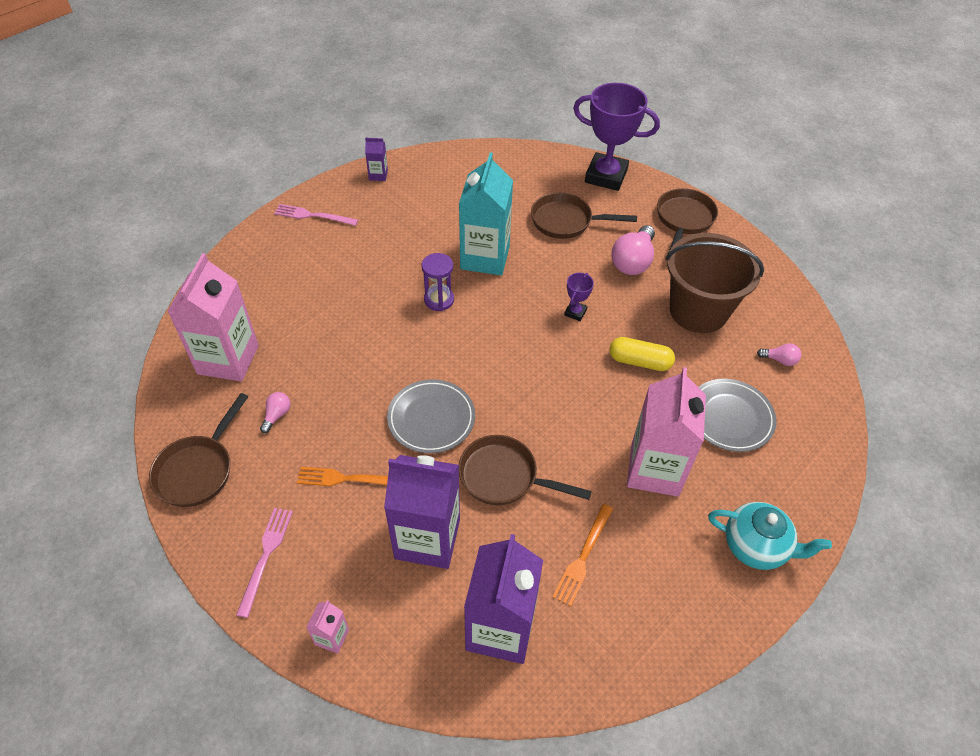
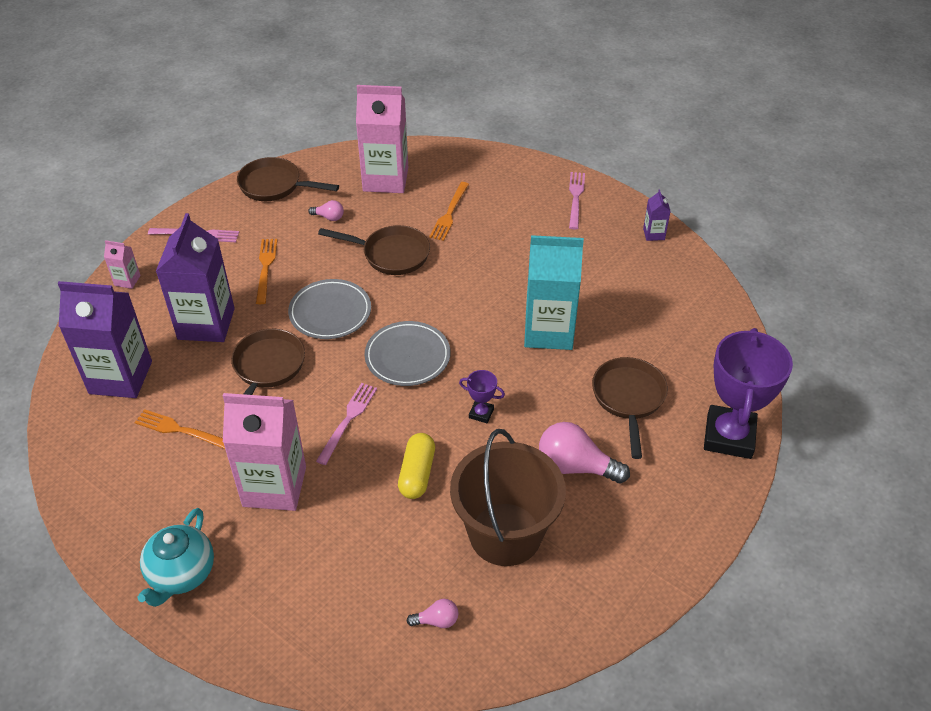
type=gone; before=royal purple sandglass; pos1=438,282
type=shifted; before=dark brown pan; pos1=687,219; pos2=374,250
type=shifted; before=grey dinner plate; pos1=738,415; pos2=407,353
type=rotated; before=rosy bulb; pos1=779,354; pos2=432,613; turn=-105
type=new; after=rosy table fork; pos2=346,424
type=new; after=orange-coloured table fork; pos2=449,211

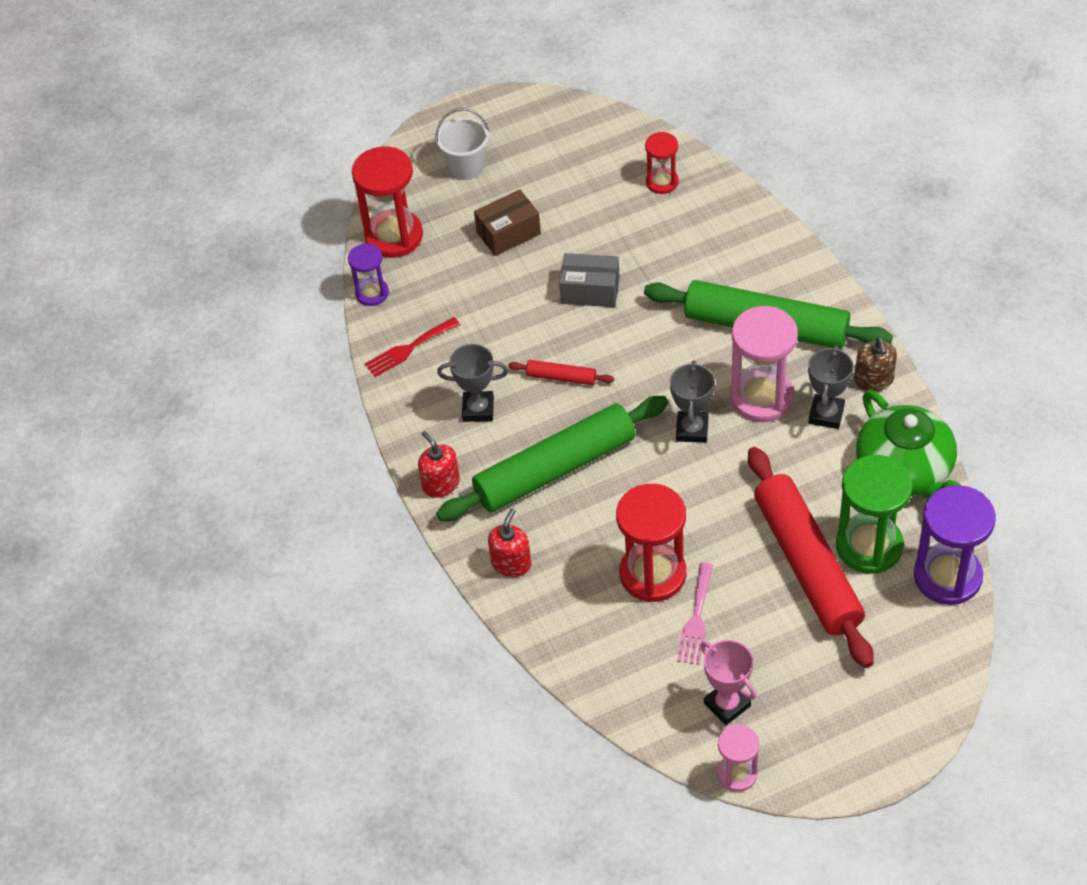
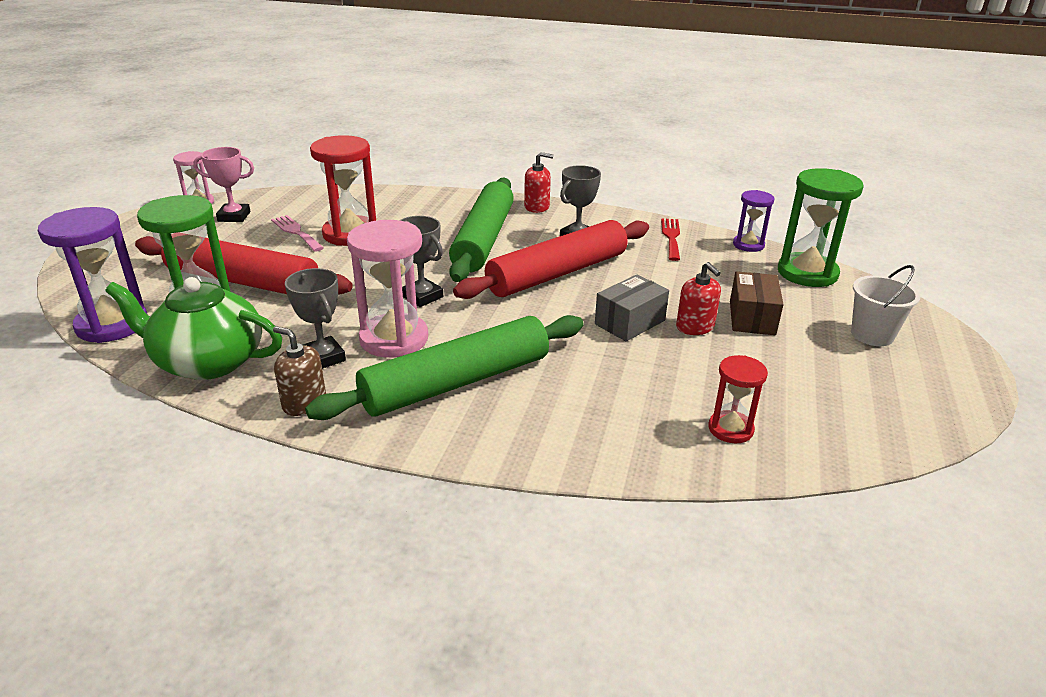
type=repainted; before=scarlet sandglass; after=emerald sandglass; pos1=387,202; pos2=821,227
type=shifted; before=scarlet soap pump; pos1=509,542; pos2=698,298
type=scaled; before=scarlet dough roller; pos1=561,372; pos2=551,259; scale=2.36

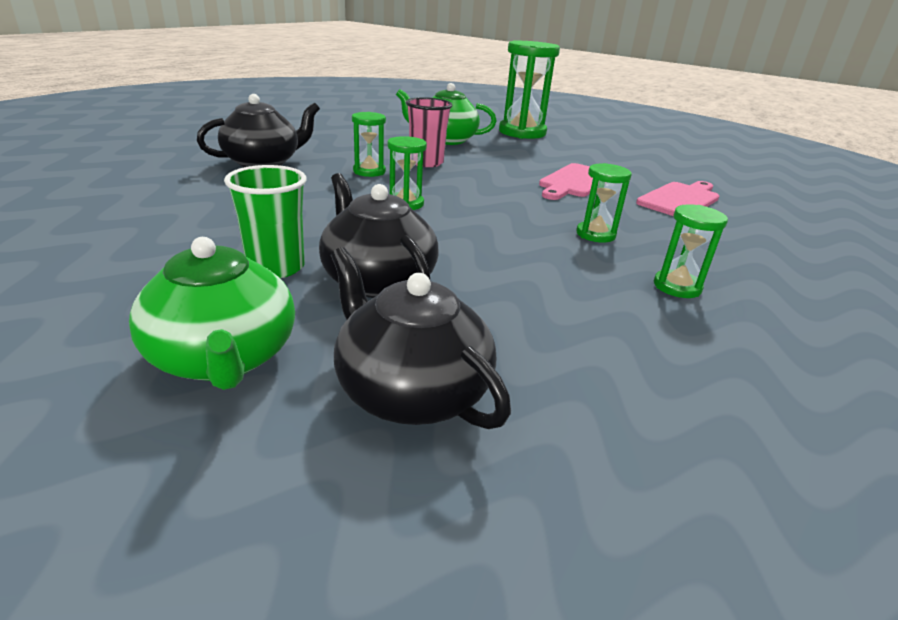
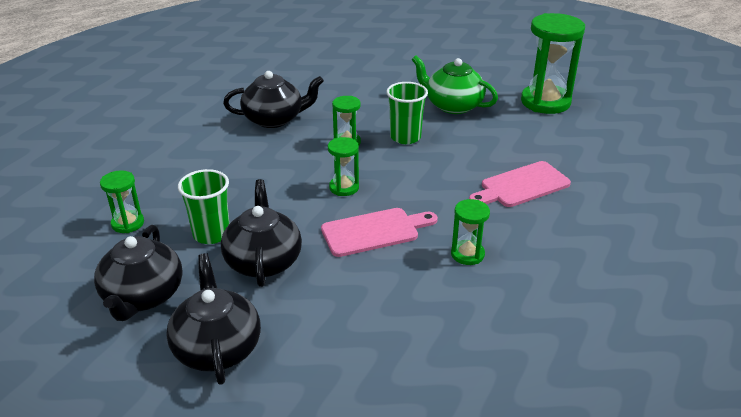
type=repainted; before=emerald teapot; after=ebony teapot; pos1=212,313; pos2=138,273
type=repainted; before=rosy beaker; after=emerald beaker; pos1=429,132; pos2=407,113
type=shifted; before=rosy bread board; pos1=677,198; pos2=379,232
type=shifted; before=emerald sandglass; pos1=691,251; pos2=122,201

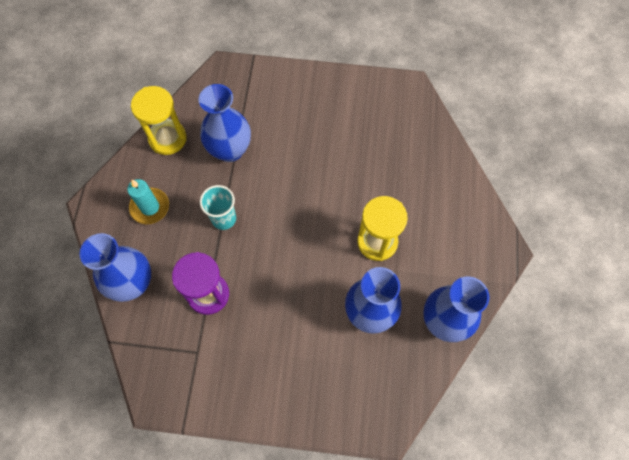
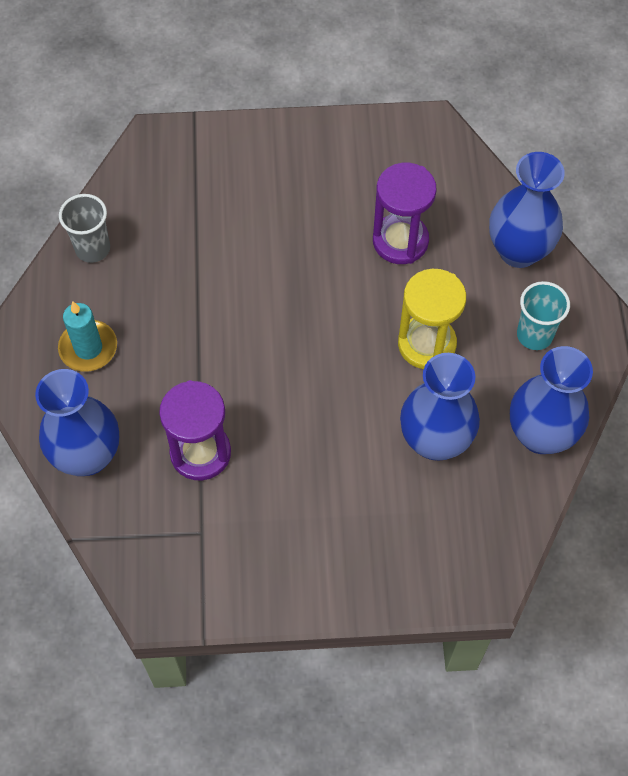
type=swapped; before=yellow sandglass; after=grey beaker; pos1=158,120; pos2=84,228
type=shifted; before=cobalt flower vase; pos1=225,123; pos2=527,210
type=shifted; before=teal beaker; pos1=218,207; pos2=543,315
type=new; after=royal purple sandglass; pos2=405,213

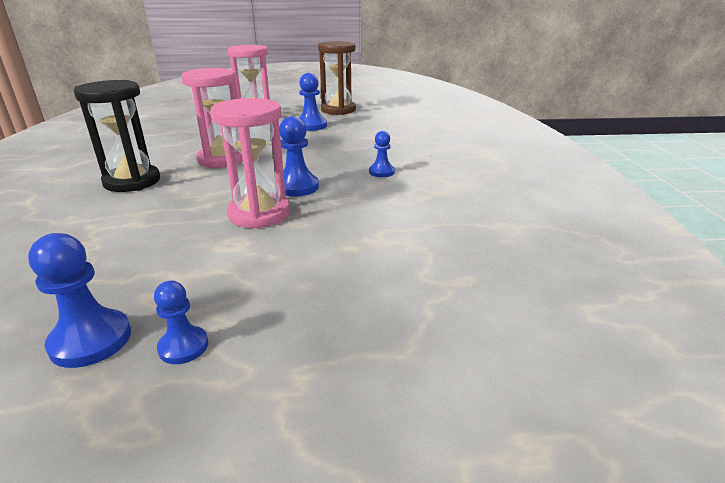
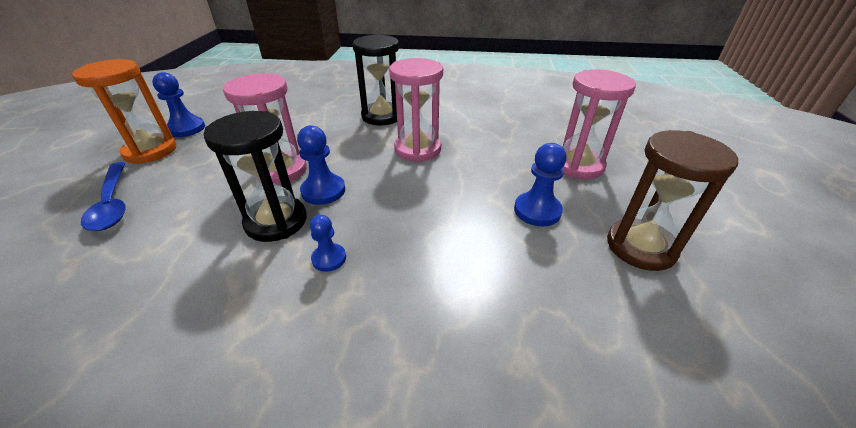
type=swapped; before=cobalt chess pawn; after=orange-coloured sandglass; pos1=181,322; pos2=124,111
type=new; after=cobalt teaspoon; pos2=103,196
type=new; after=ebony sandglass; pos2=255,176

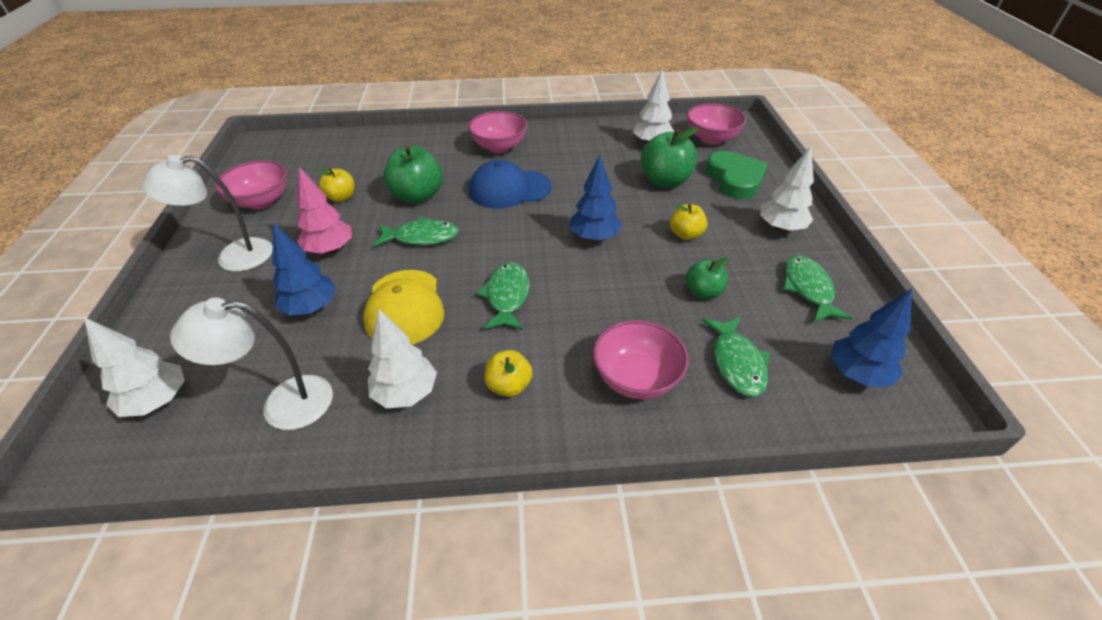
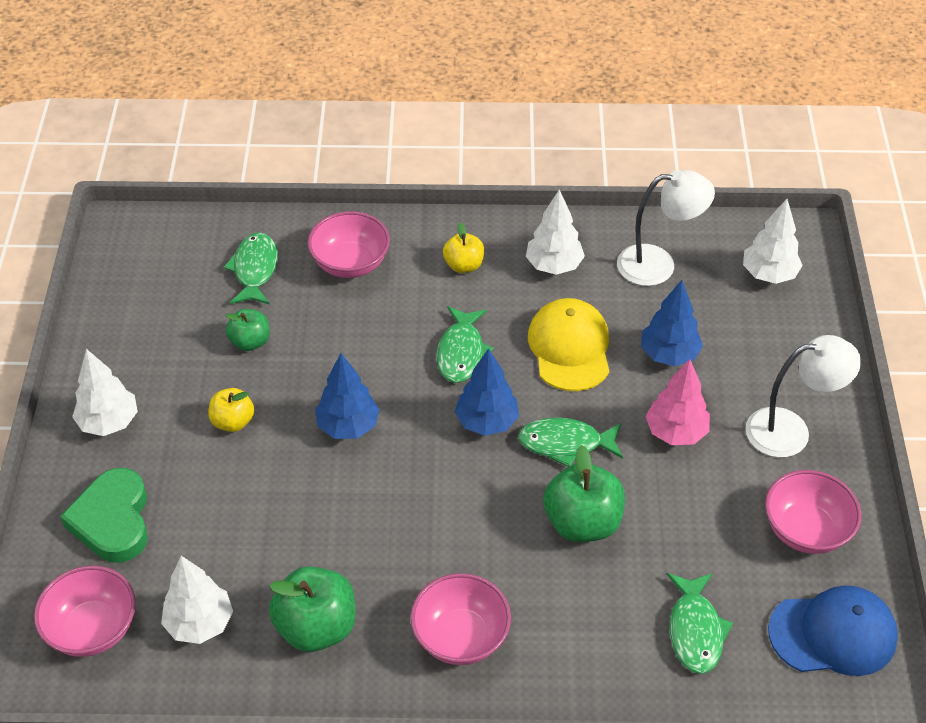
type=gone; before=yellow apple; pos1=335,185
type=shifted; before=cobalt baseball cap; pos1=510,184; pos2=833,630
type=shifted; before=emerald apple; pos1=670,157; pos2=312,609
type=shifted; before=emerald fish; pos1=818,288; pos2=700,623
type=shifted; before=cobalt toy tree; pos1=871,338; pos2=487,392

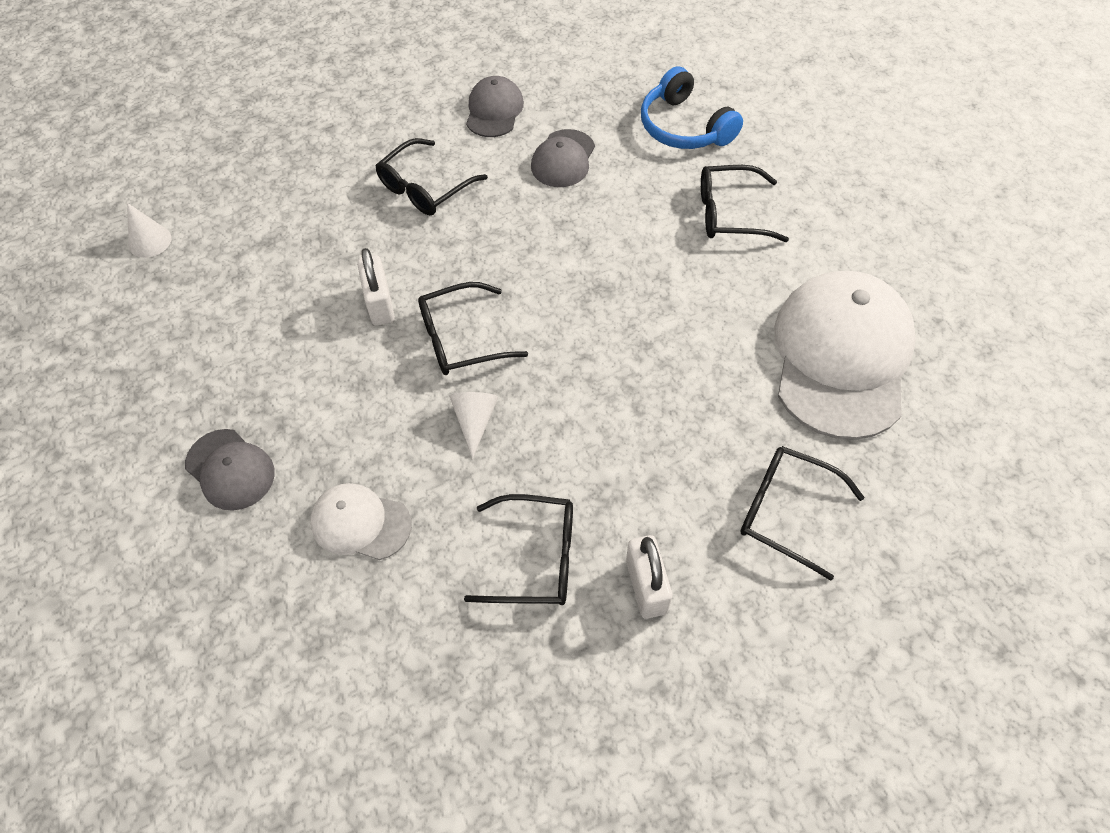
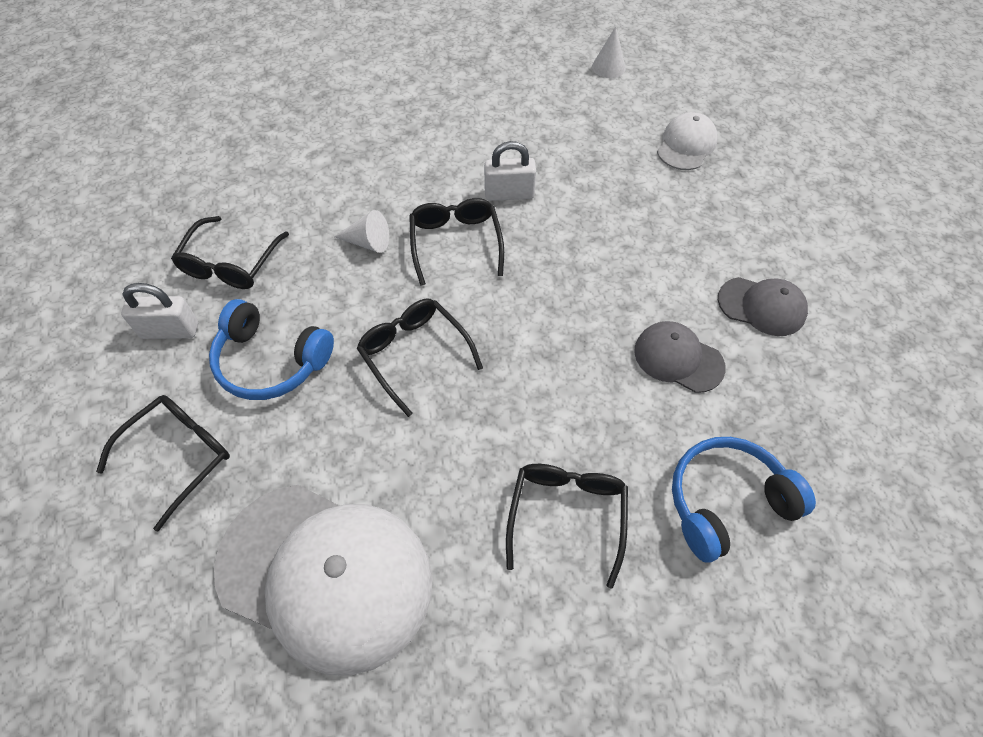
type=gone; before=grey baseball cap; pos1=230,470
type=shifted; before=snow-white baseball cap; pos1=361,521; pos2=687,141
type=shifted; before=ebony glasses; pos1=431,176; pos2=419,358
type=new; after=cobalt over-ear headphones; pos2=271,349

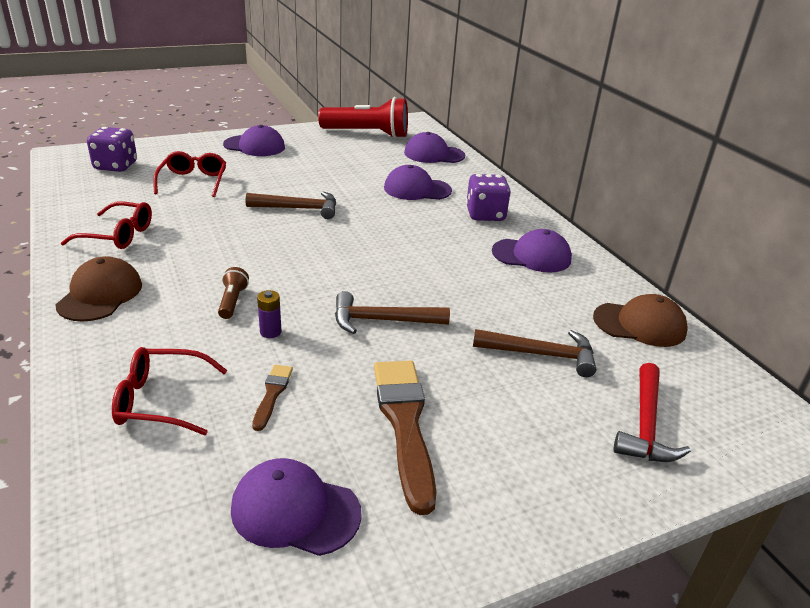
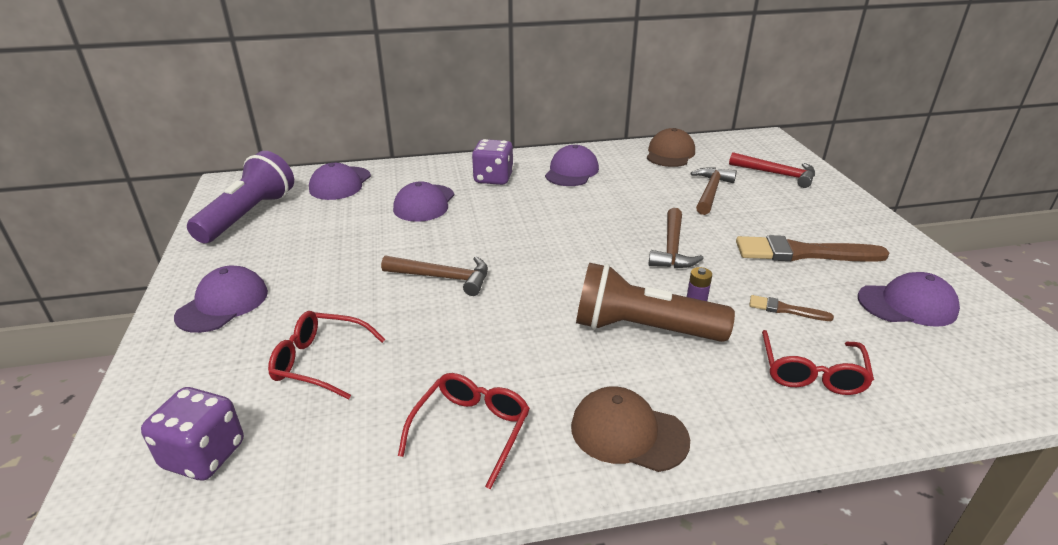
type=scaled; before=dark brown torch; pos1=233,293; pos2=655,302; scale=2.35
type=rotated; before=royal purple baseball cap; pos1=296,507; pos2=909,299; turn=-120
type=rotated; before=dark brown carpenter's hammer; pos1=291,205; pos2=434,276; turn=90
type=repainted; before=scarlet torch; after=royal purple torch; pos1=363,117; pos2=240,197

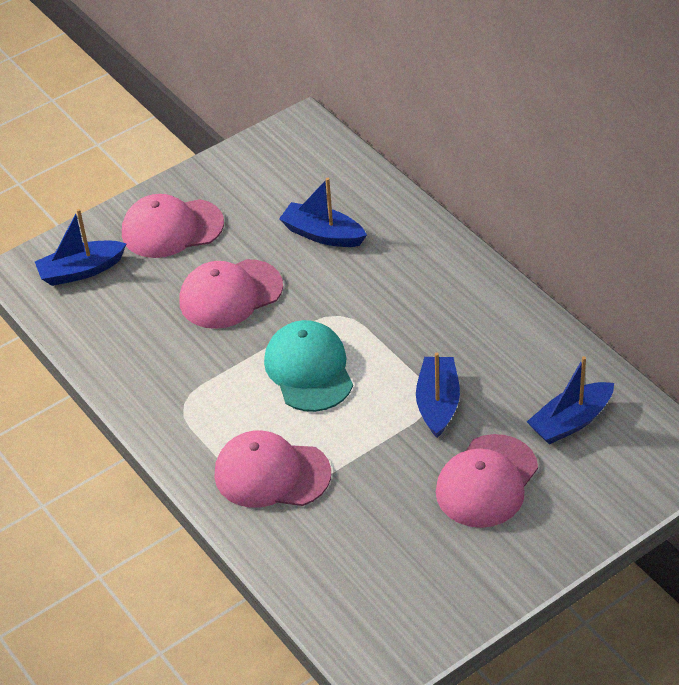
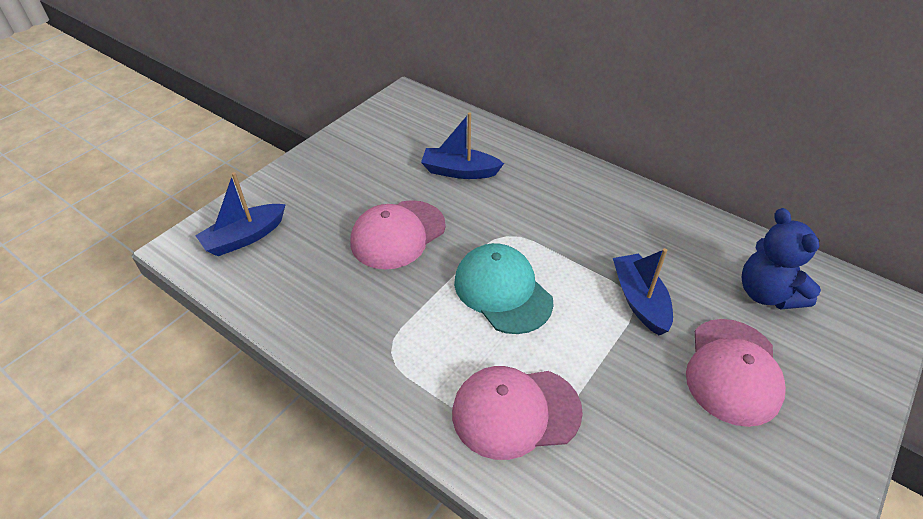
type=gone; before=rosy baseball cap; pos1=173,226
type=swapped; before=cobalt boat; after=cobalt teddy bear; pos1=570,400; pos2=781,259

